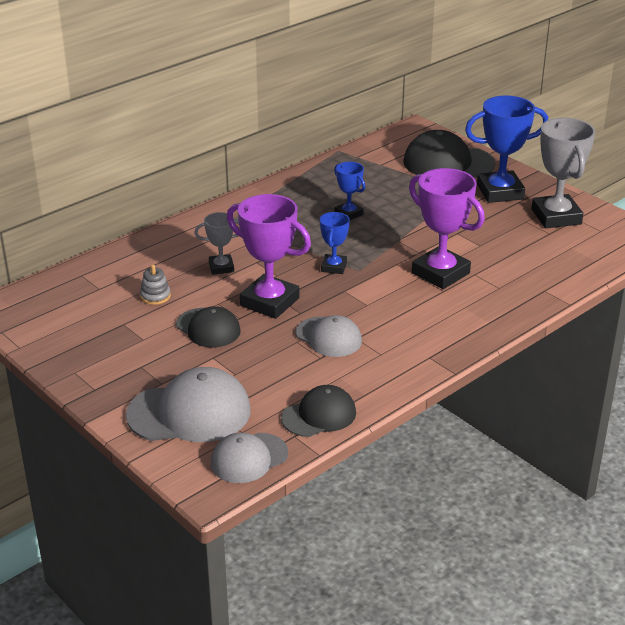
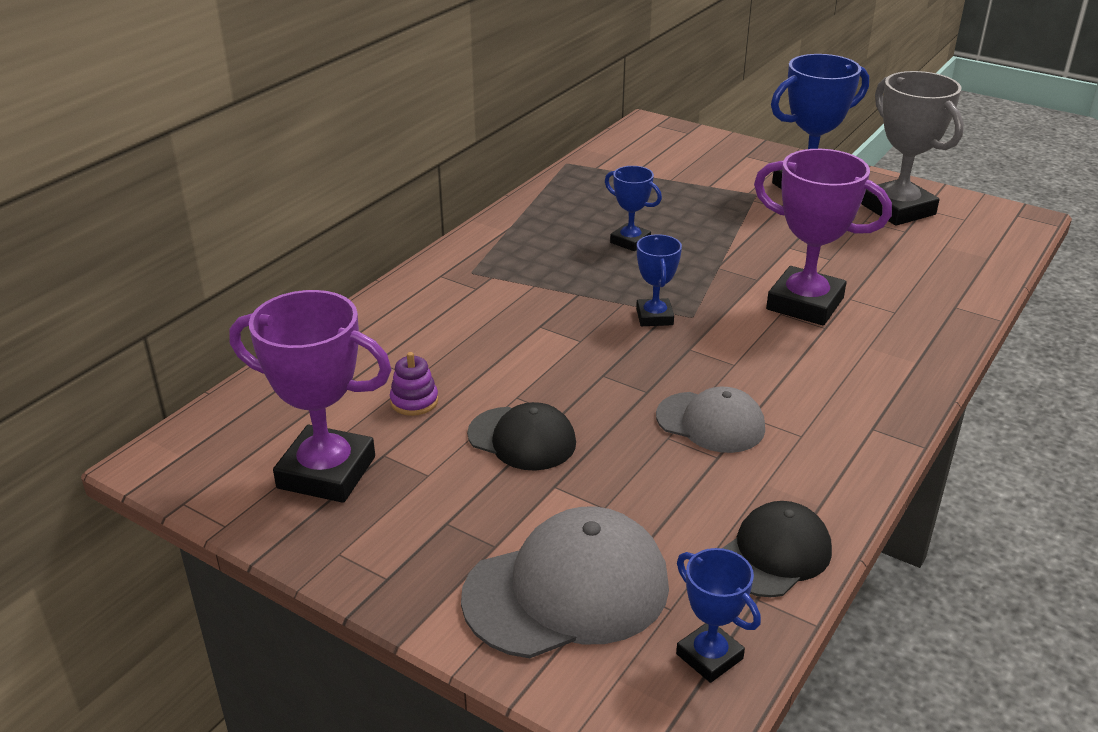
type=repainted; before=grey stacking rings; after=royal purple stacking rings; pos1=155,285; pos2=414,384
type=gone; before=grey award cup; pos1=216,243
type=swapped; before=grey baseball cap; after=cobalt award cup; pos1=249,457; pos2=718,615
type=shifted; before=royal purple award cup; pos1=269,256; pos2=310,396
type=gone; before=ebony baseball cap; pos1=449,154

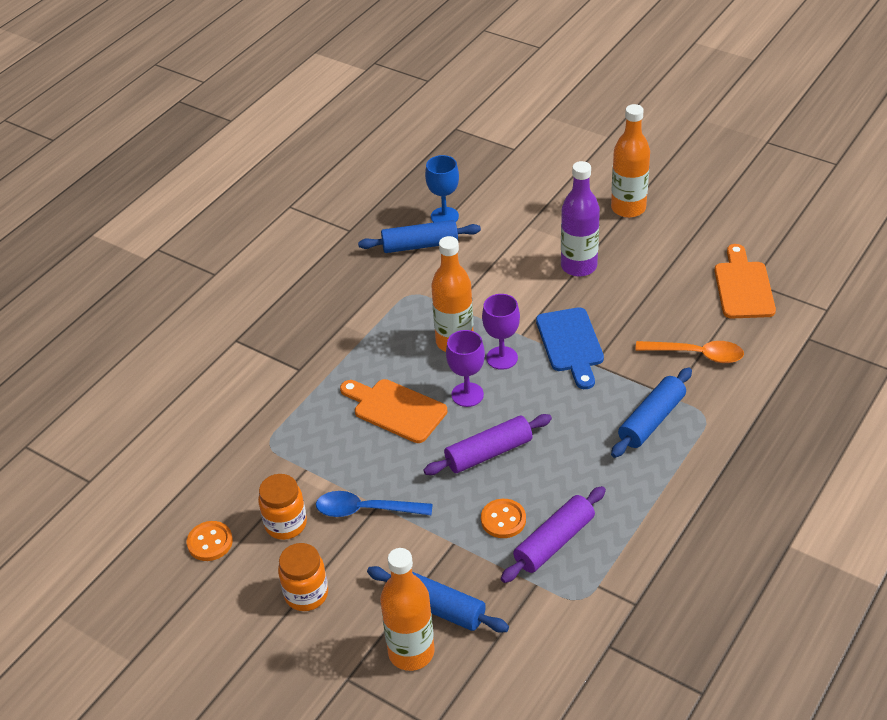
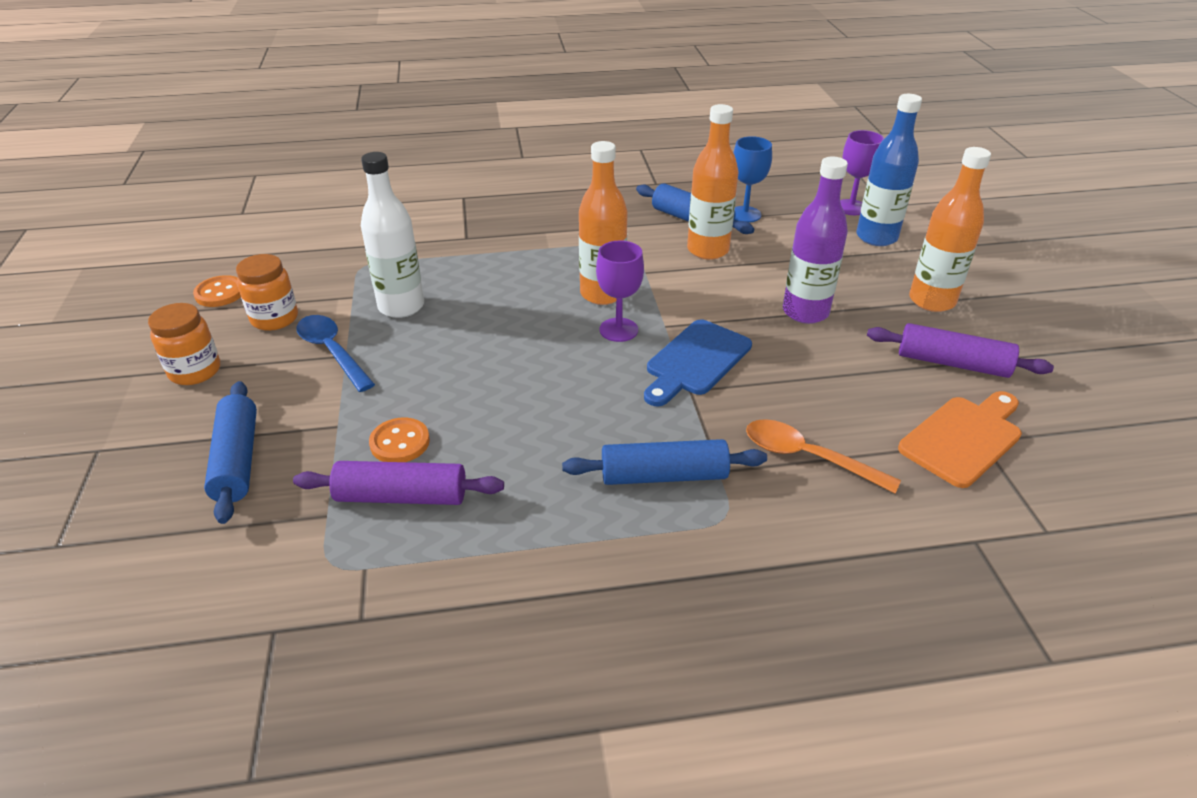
type=gone; before=orange-coloured bread board; pos1=393,411
type=shifted; before=orange-coloured bottle; pos1=407,609; pos2=713,182
type=shifted; before=royal purple dough roller; pos1=487,444; pos2=960,350
type=shifted; before=royal purple chalice; pos1=465,368; pos2=862,172
type=rotated; before=orange-coloured teaspoon; pos1=689,352; pos2=823,456; turn=150
type=new; after=snow-white bottle; pos2=392,235
type=new; after=cobalt bottle; pos2=889,170

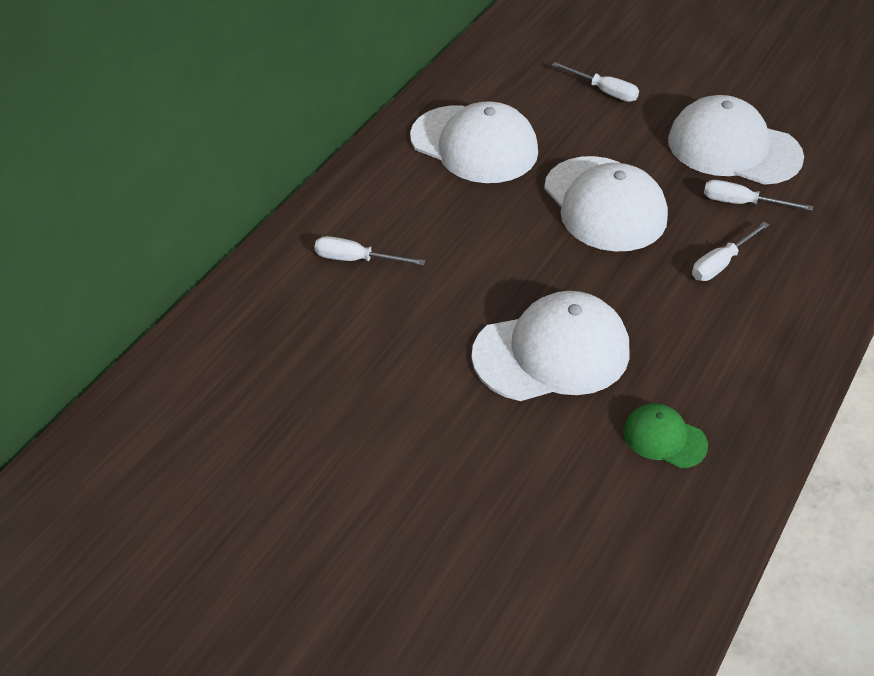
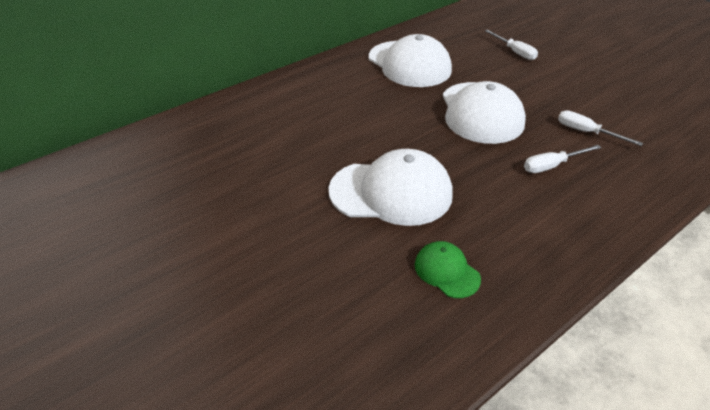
type=gone; before=snow-white flat screwdriver; pos1=370,251
type=gone; before=snow-white baseball cap; pos1=736,140

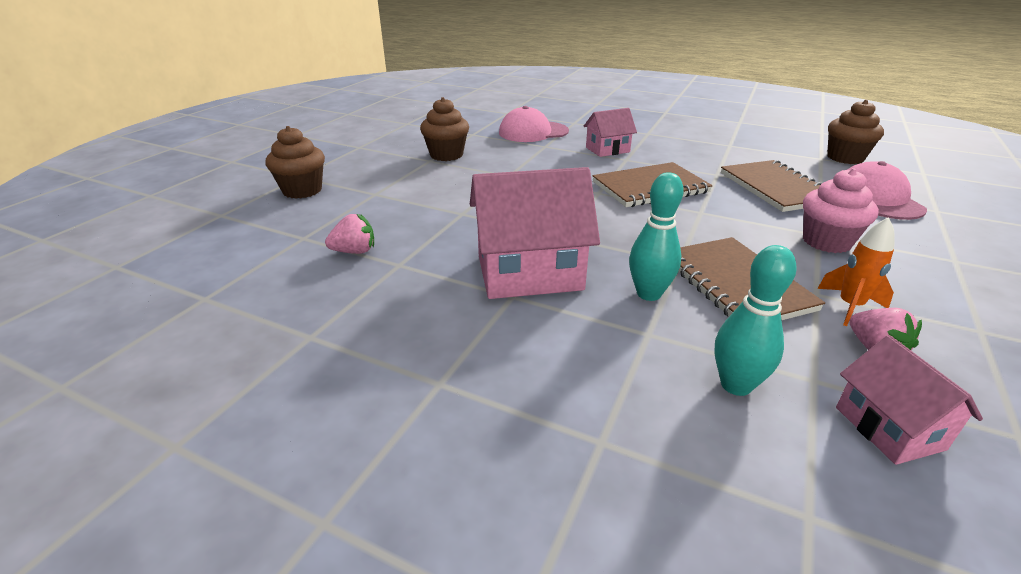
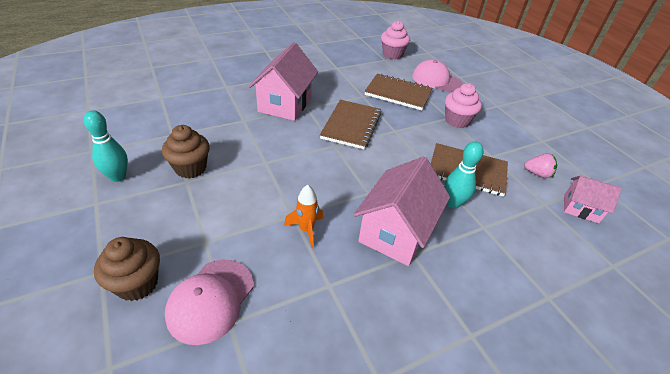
type=gone; before=rosy strawberry; pos1=349,233
type=shifted; before=rosy baseball cap; pos1=534,124; pos2=209,302
type=scaled; before=rosy toy house; pos1=610,132; pos2=283,81; scale=1.78
type=shifted; before=teal bowling pin; pos1=755,320; pos2=105,146
type=shifted; before=orange-coloured toy rocket; pos1=856,271; pos2=303,216
type=repainted; before=dark brown muffin; after=rosy muffin; pos1=855,131; pos2=395,40

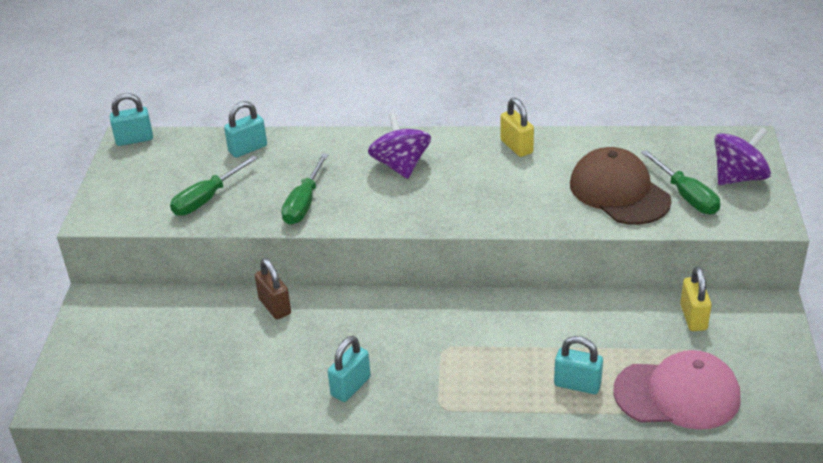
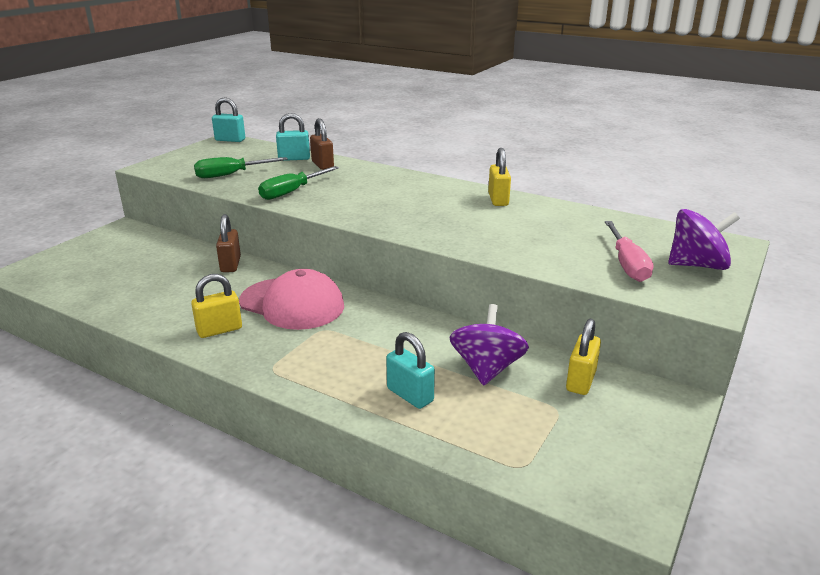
type=repainted; before=teal padlock; after=yellow padlock; pos1=349,369; pos2=216,306
type=shifted; before=royal purple toy top; pos1=399,146; pos2=489,345
type=gone; before=dark brown baseball cap; pos1=620,186
type=shifted; before=rosy baseball cap; pos1=676,390; pos2=291,299
type=repainted; before=emerald flat screwdriver; after=rosy flat screwdriver; pos1=680,182; pos2=629,251
type=new; after=dark brown padlock; pos2=322,144

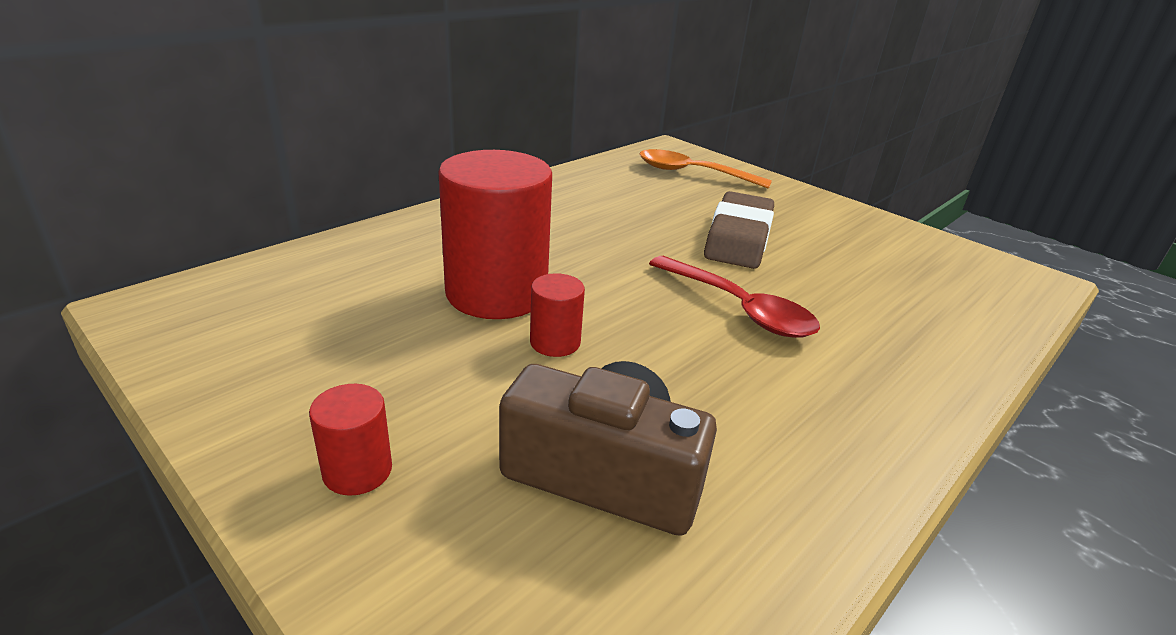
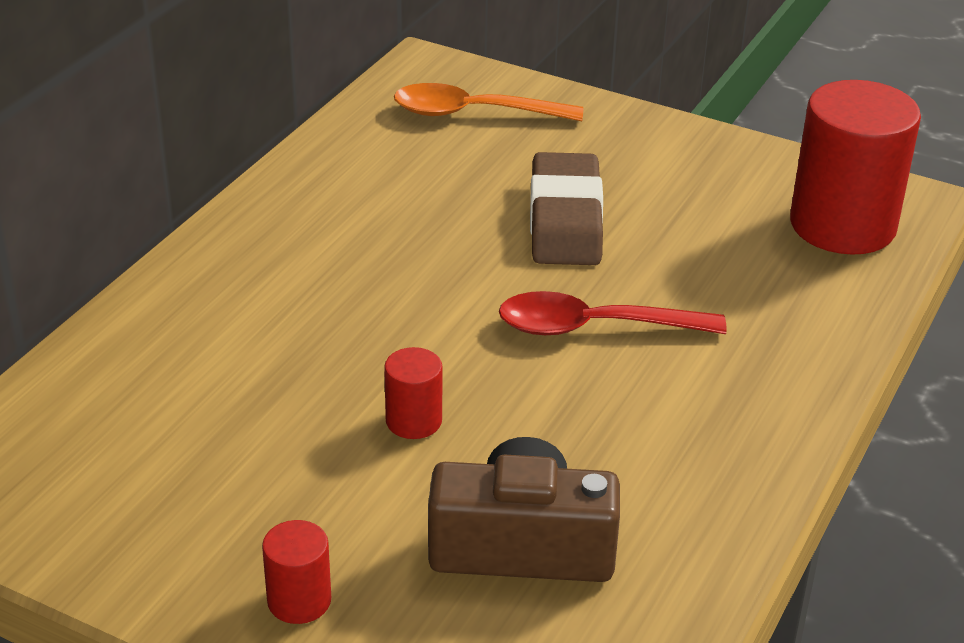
type=shifted; before=scarlet cylinder; pos1=495,234; pos2=855,167
type=rotated; before=scarlet teaspoon; pos1=734,297; pos2=613,313; turn=150

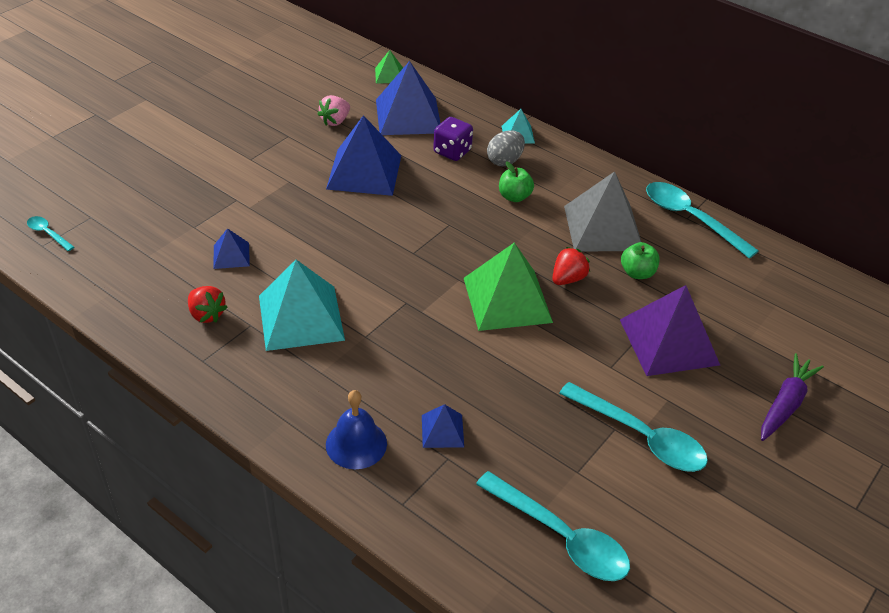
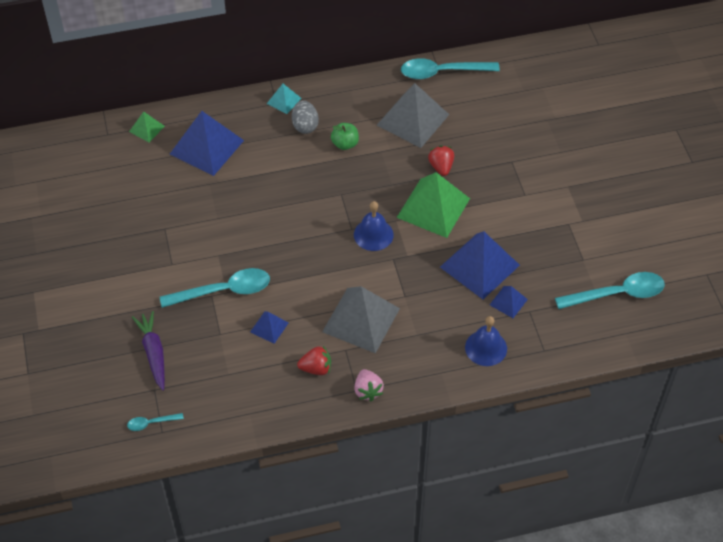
type=repainted; before=teal pyramid; after=grey pyramid; pos1=302,305; pos2=361,320
type=shifted; before=rosy strawberry; pos1=333,110; pos2=369,385
type=shifted; before=cobalt pyramid; pos1=363,155; pos2=480,265
type=gone; before=royal purple dice; pos1=453,139
type=shifted; before=teal teaspoon; pos1=633,427; pos2=215,288
type=gone; before=royal purple pyramid; pos1=670,330
type=gone; before=emerald apple; pos1=640,260
type=shifted; before=royal purple toy carrot; pos1=792,397; pos2=148,351
type=new; after=cobalt hand bell; pos2=374,226

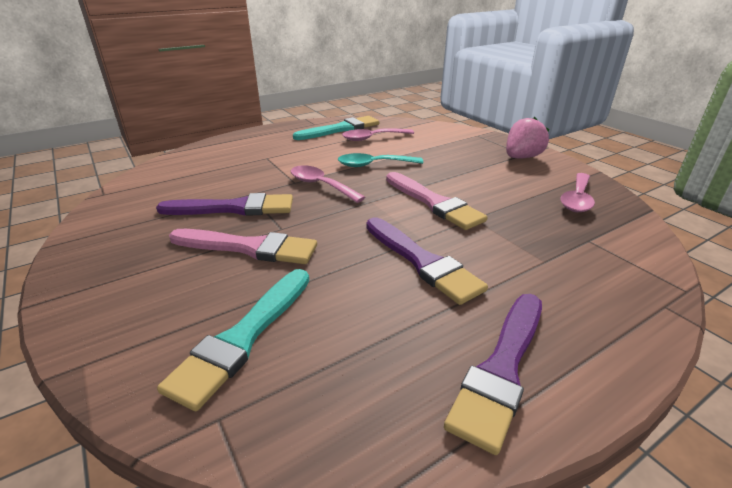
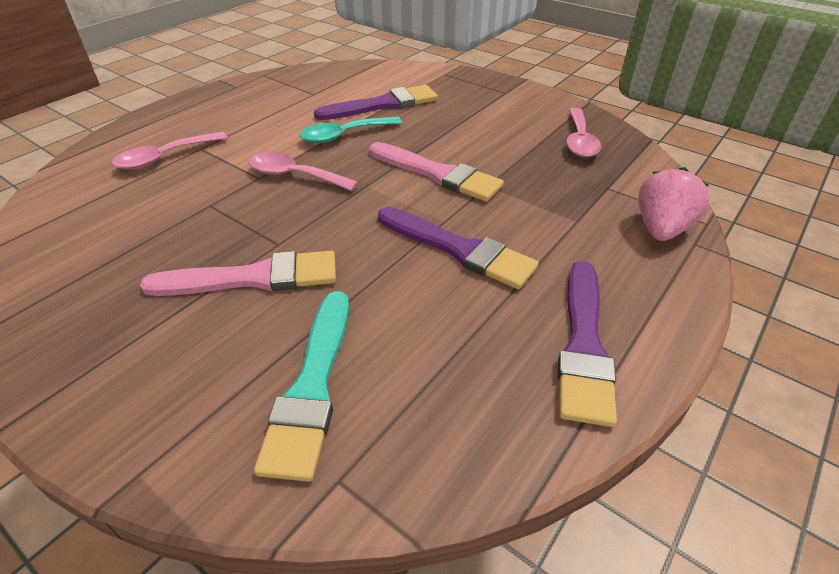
type=shifted; before=royal purple brush; pos1=224,204; pos2=376,102
type=gone; before=teal brush; pos1=336,128
type=shifted; before=rosy teaspoon; pos1=378,134; pos2=170,151
type=shifted; before=rosy strawberry; pos1=527,138; pos2=674,204

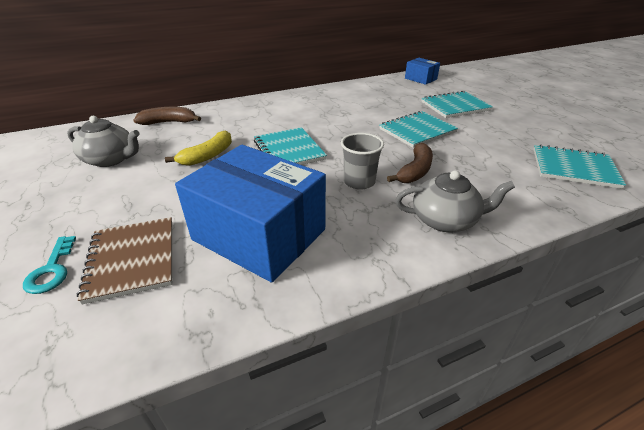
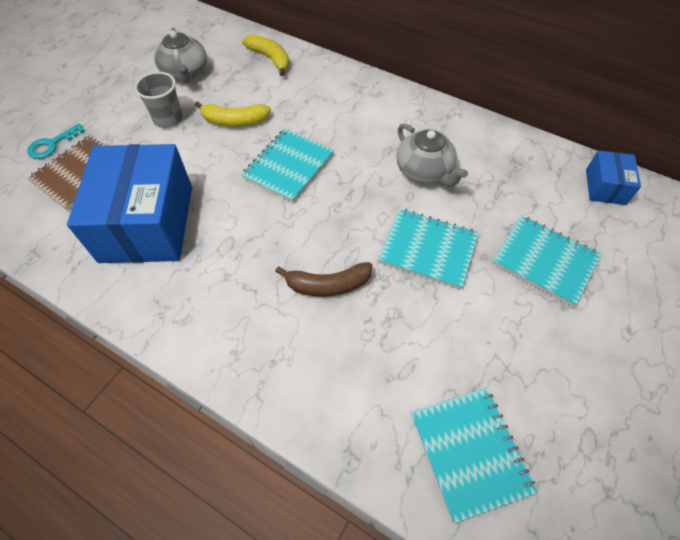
type=repainted; before=dark brown banana; after=yellow banana; pos1=167,116; pos2=265,55
type=shifted; before=grey beaker; pos1=362,161; pos2=158,100
type=shifted; before=grey teapot; pos1=455,201; pos2=432,155

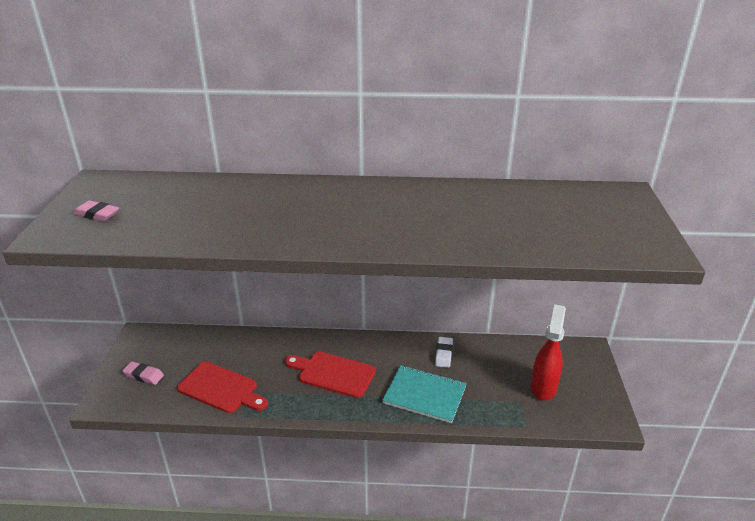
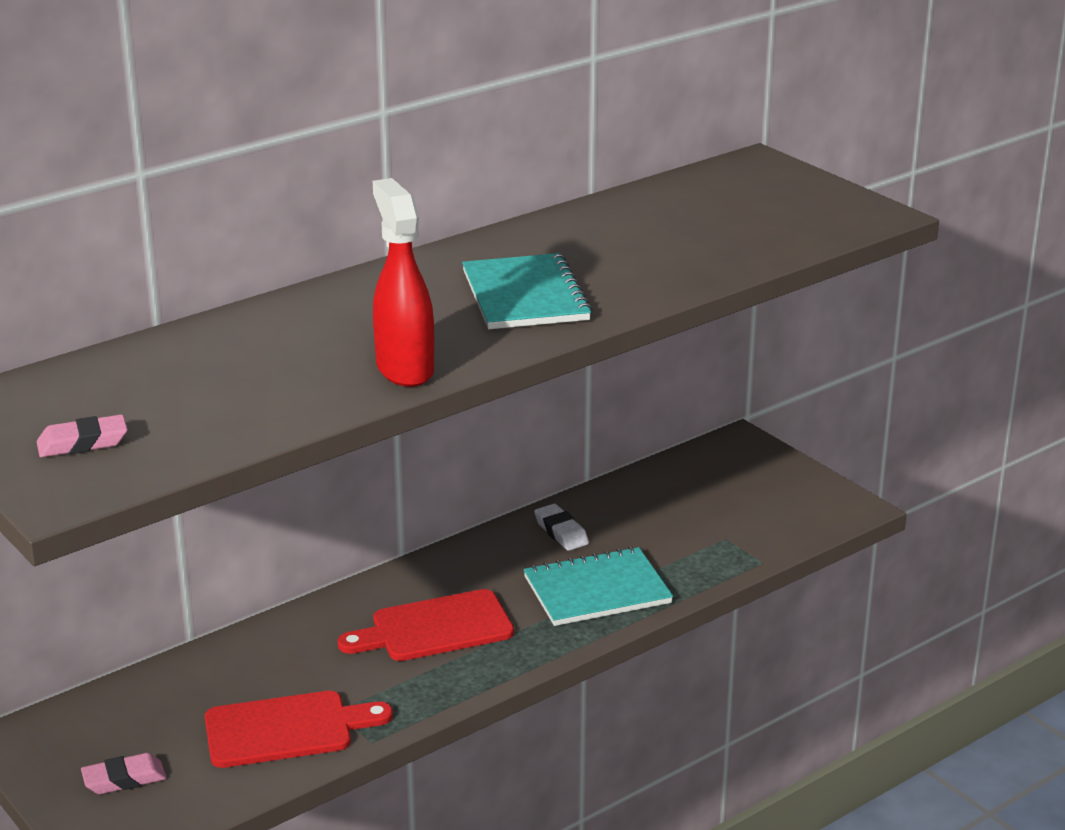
type=shifted; before=scarlet sprayer; pos1=548,352; pos2=403,282
type=new; after=teal notepad; pos2=527,291

